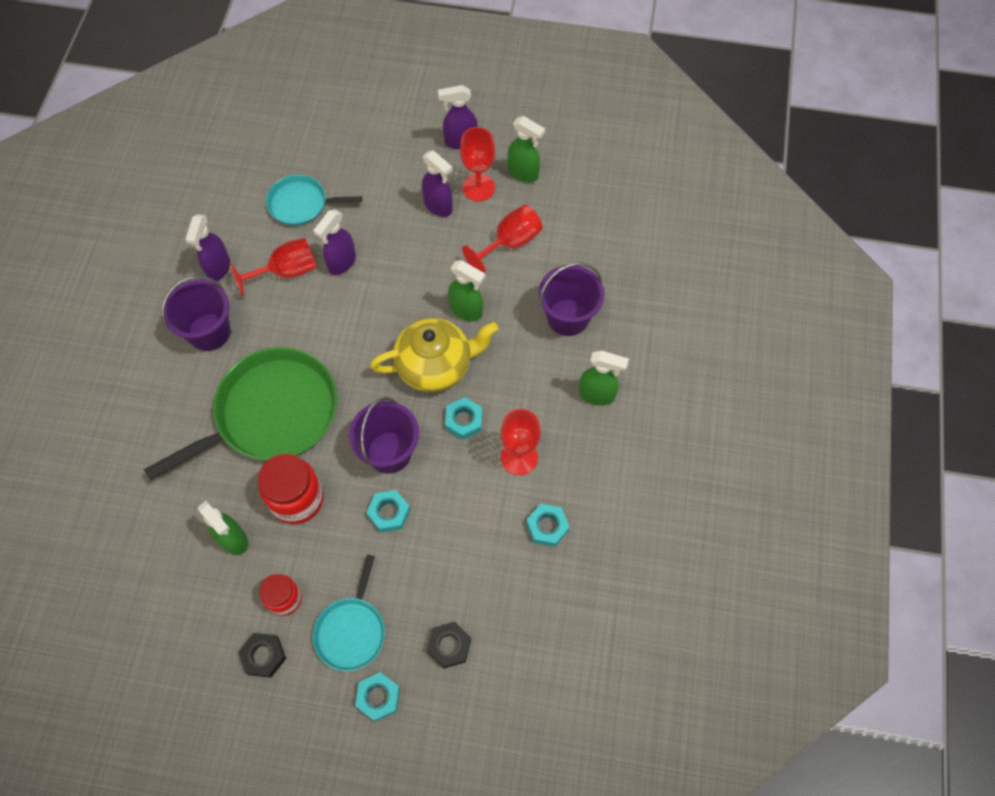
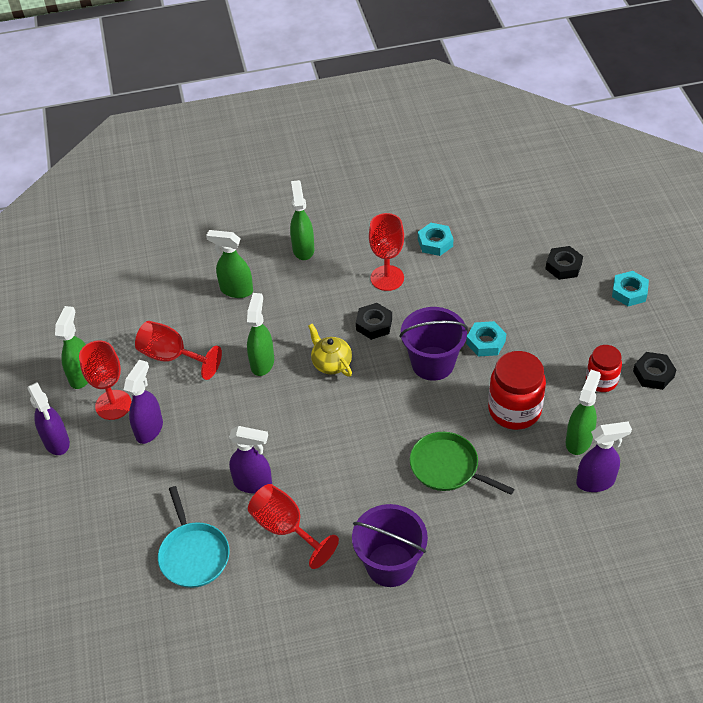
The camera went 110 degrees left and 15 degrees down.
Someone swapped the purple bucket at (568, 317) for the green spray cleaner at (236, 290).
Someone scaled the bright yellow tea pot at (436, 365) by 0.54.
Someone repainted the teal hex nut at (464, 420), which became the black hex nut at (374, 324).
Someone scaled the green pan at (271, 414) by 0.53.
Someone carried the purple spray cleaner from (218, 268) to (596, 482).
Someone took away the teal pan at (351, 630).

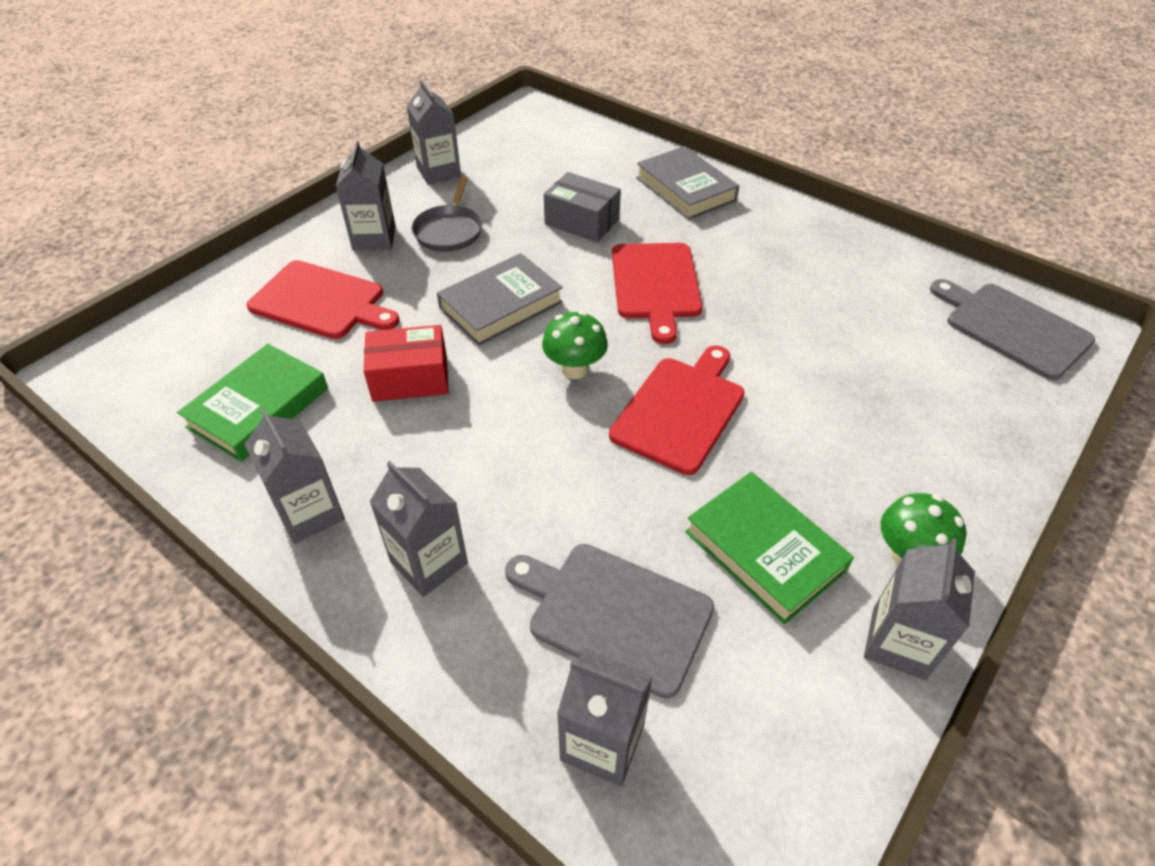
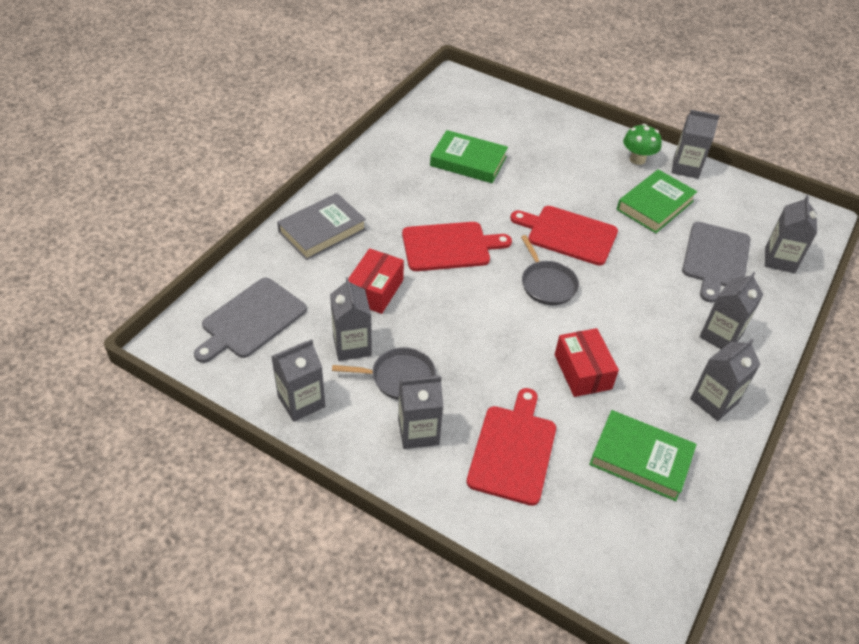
The camera went 100 degrees left and 0 degrees up.
Someone carried the gray chopping board from (1012, 328) to (251, 320).
Someone put down the gray juice carton at (352, 346).
Someone repainted the gray box at (582, 222), which became the scarlet box at (375, 290).
Someone put down the green hardback at (468, 161).
Someone swapped the green toadstool at (575, 369) for the gray pan at (547, 284).
Someone took away the gray hardback at (501, 305).

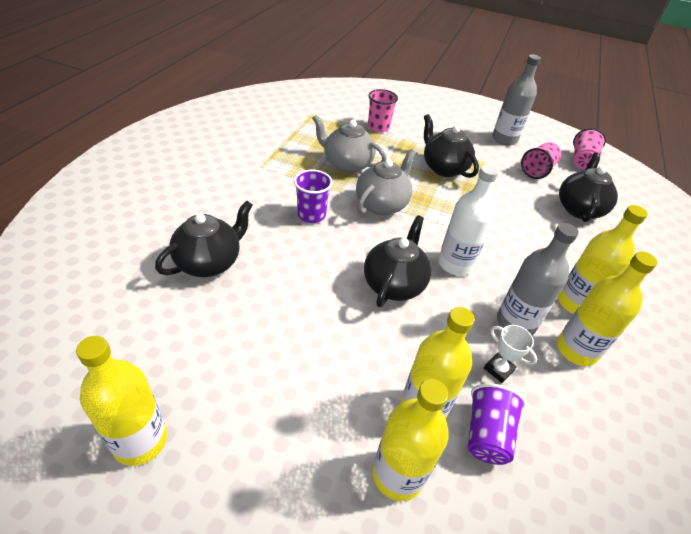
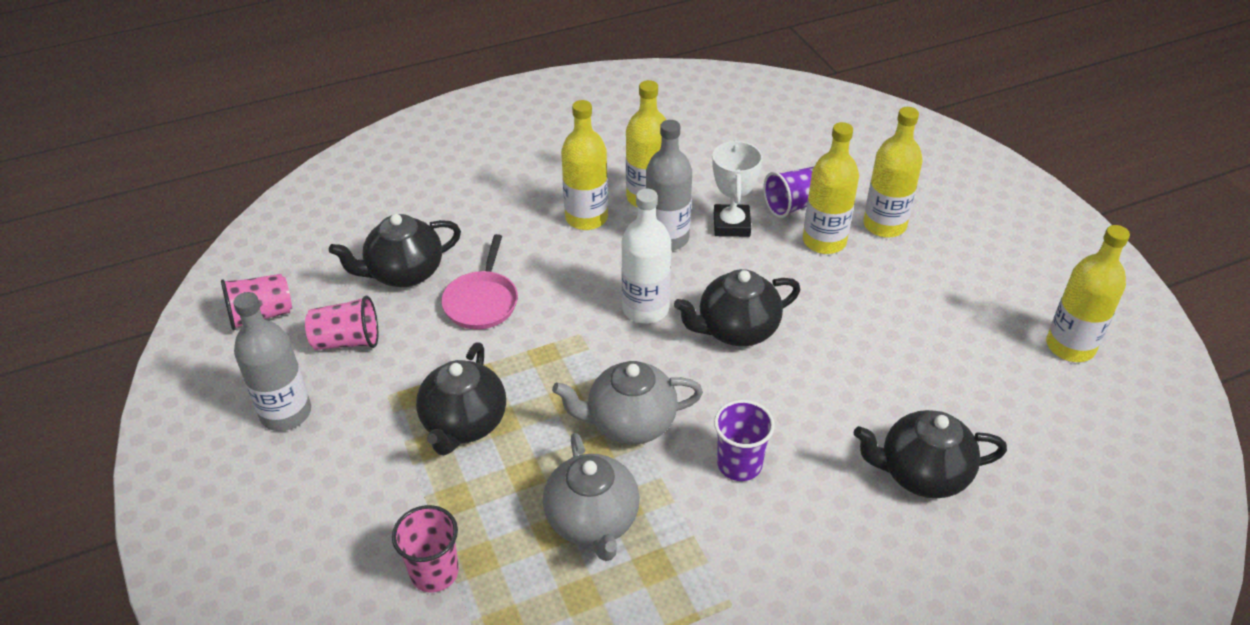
The camera went 130 degrees left and 0 degrees up.
Someone put down the pink pan at (482, 301).
Someone scaled the white award cup at (498, 369) by 1.59.

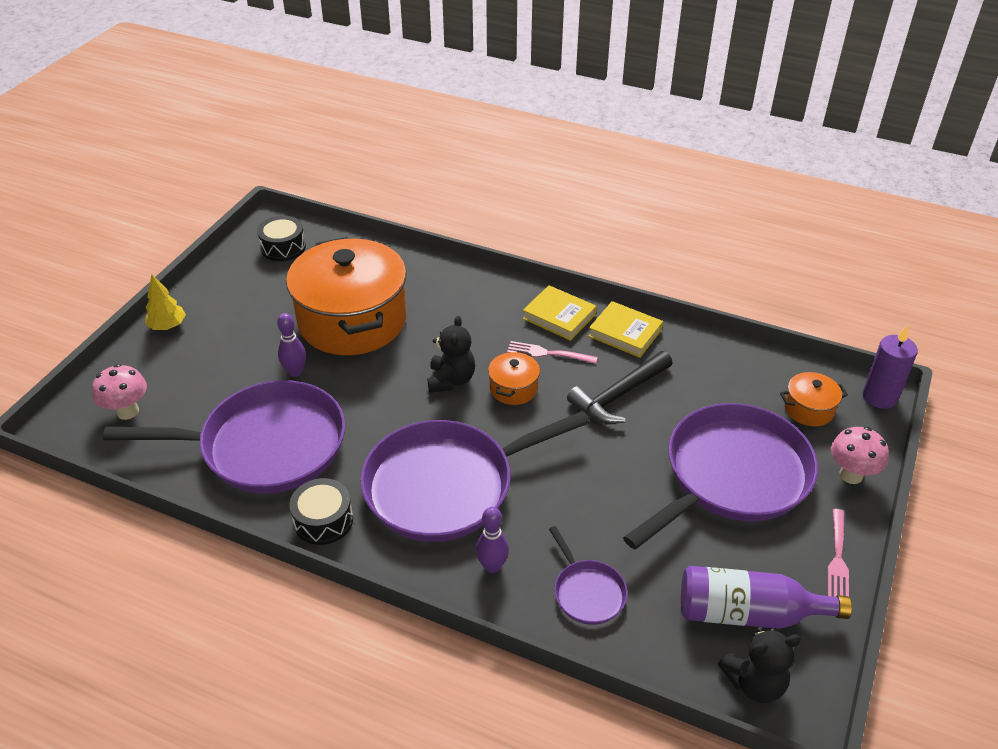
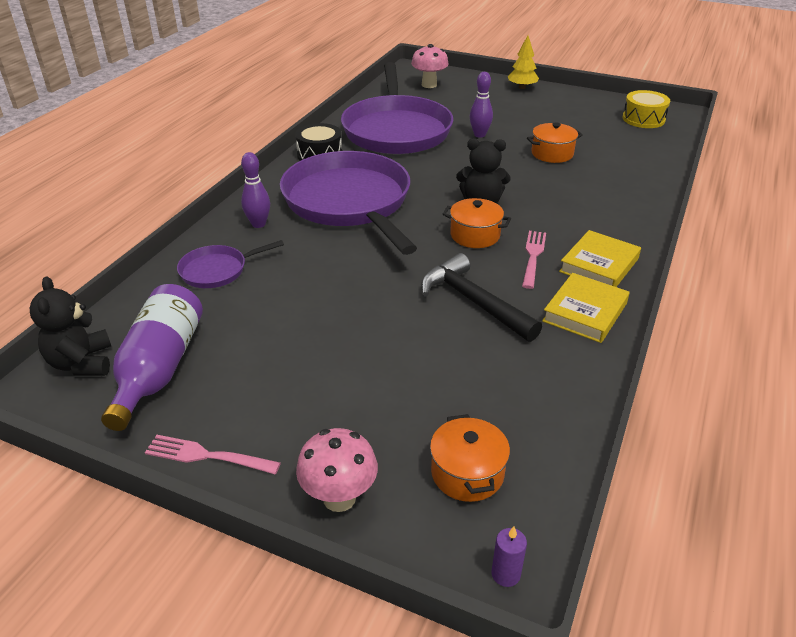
The camera went 90 degrees right and 5 degrees down.
Someone scaled the purple wax candle at (879, 397) by 0.50.
Someone scaled the orange-coloured cooking pot at (352, 321) by 0.41.
Someone repainted the black toy drum at (283, 247), which became the bright yellow toy drum at (643, 119).
Someone took away the purple pan at (732, 476).

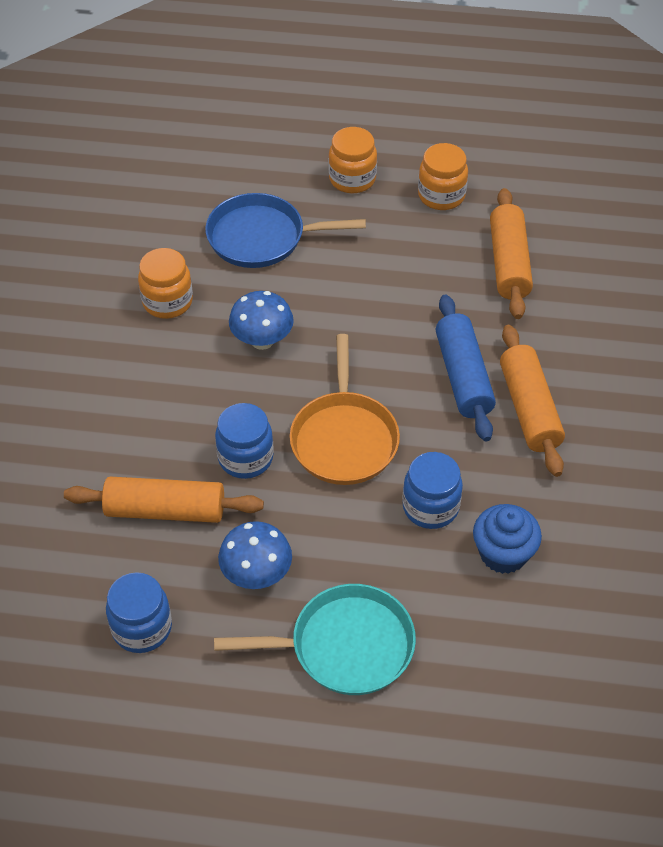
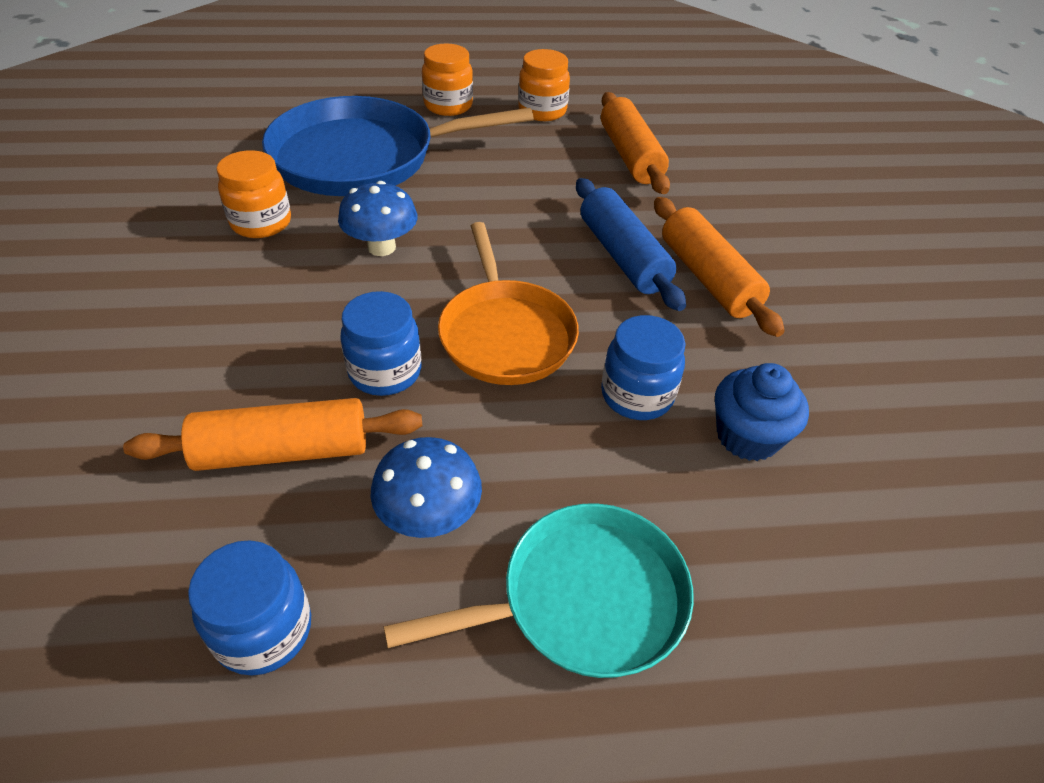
The camera went 15 degrees left and 5 degrees down.
Someone scaled the cobalt pan at (261, 237) by 1.51.

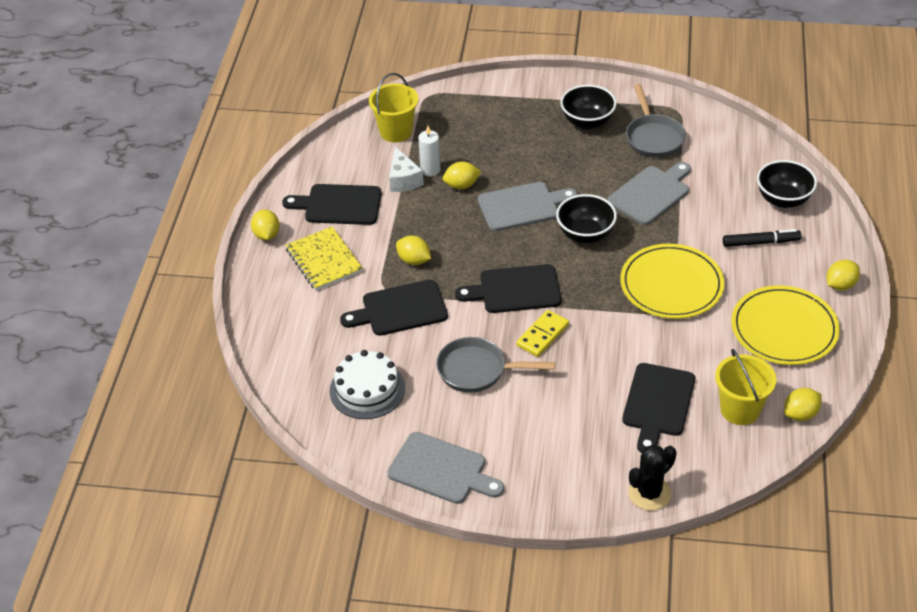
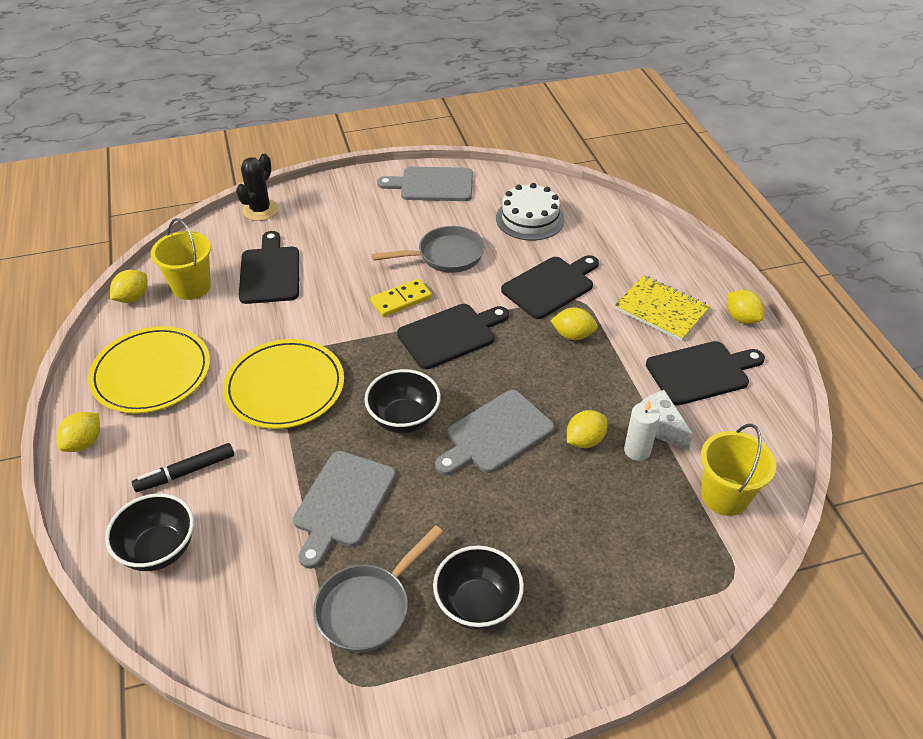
The camera went 155 degrees right and 0 degrees up.
Someone rotated the gray pan at (653, 137) by 105 degrees counterclockwise.
Someone rotated the bright yellow domino tile at (542, 335) by 45 degrees clockwise.

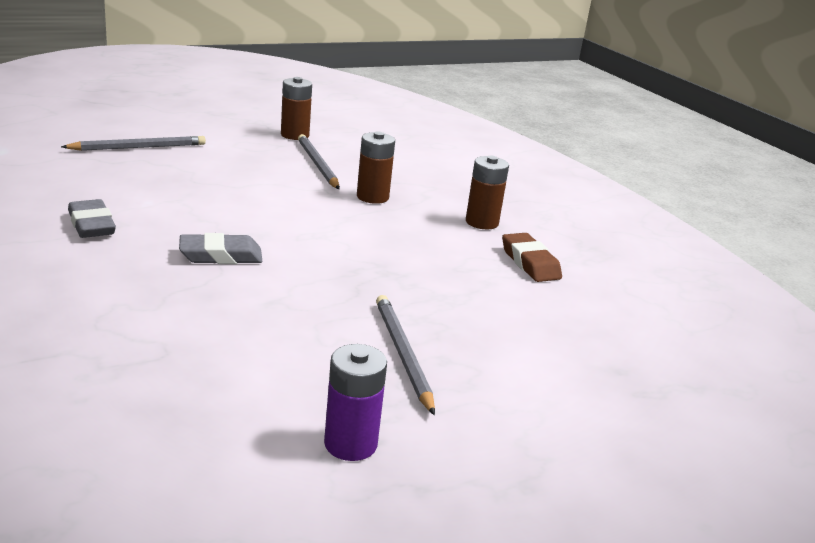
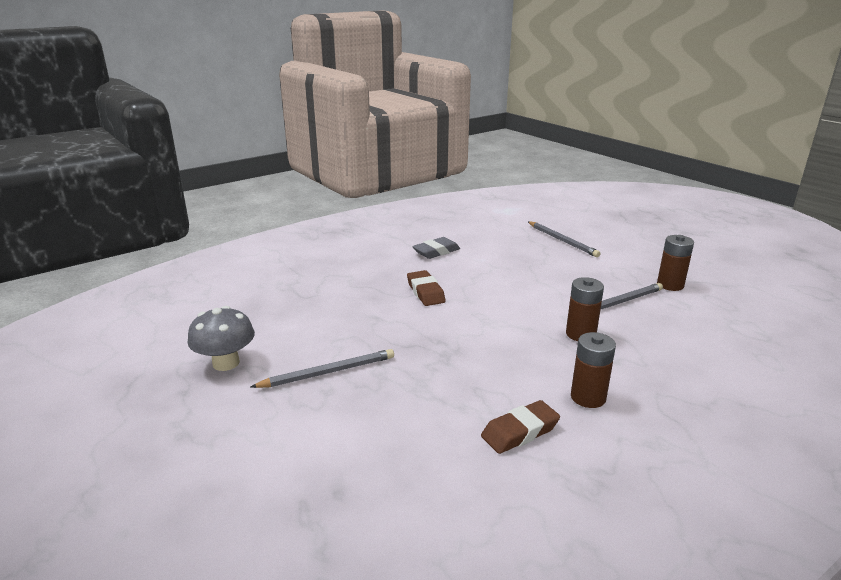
The camera went 85 degrees right and 0 degrees up.
Someone swapped the purple power cell at (350, 444) for the gray toadstool at (226, 363).
Someone repainted the gray eraser at (221, 256), which became the dark brown eraser at (425, 292).

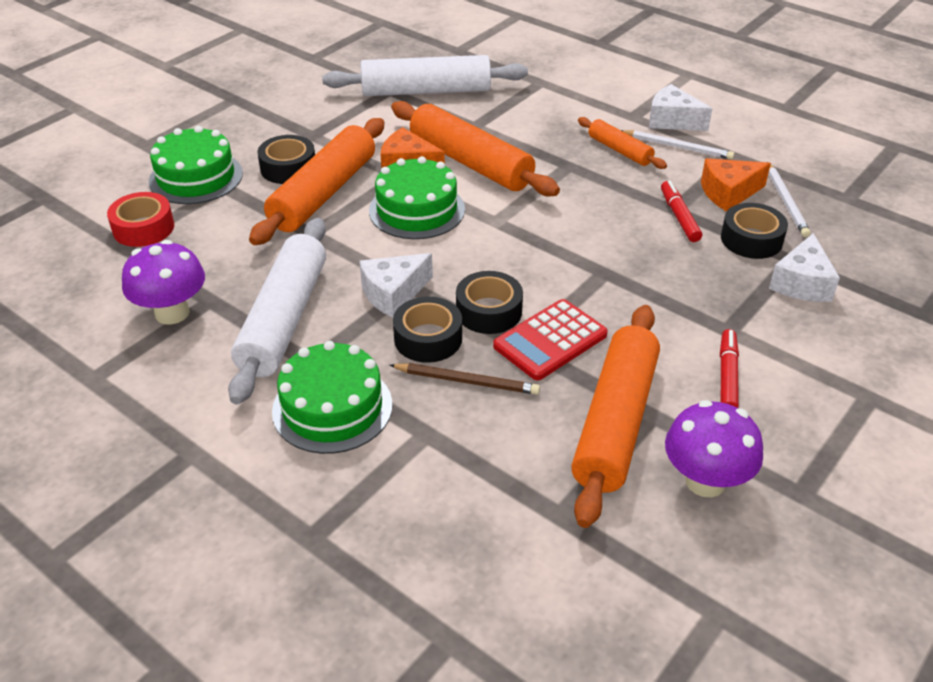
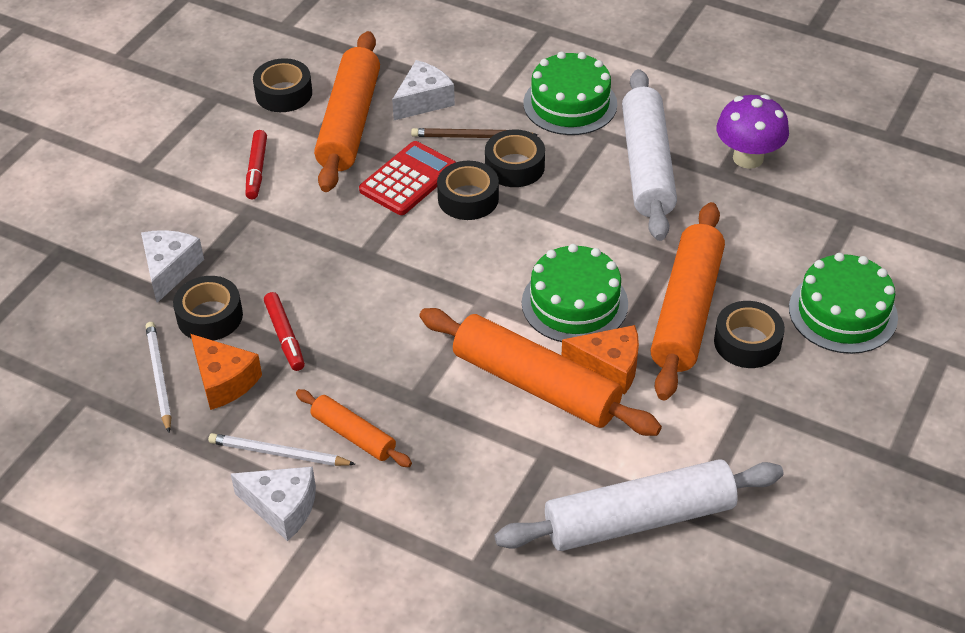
The camera went 170 degrees right and 5 degrees up.
Someone rotated the orange-coloured piece of cheese at (728, 193) by 75 degrees clockwise.
Someone swapped the purple toadstool at (705, 481) for the black sticky tape at (284, 93).
Someone carried the white piece of cheese from (393, 294) to (423, 101).
Someone took away the scarlet sticky tape at (143, 228).

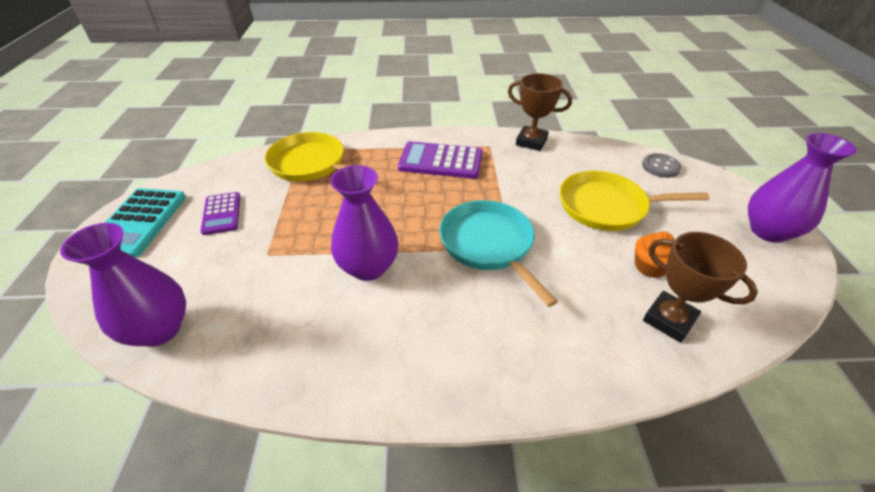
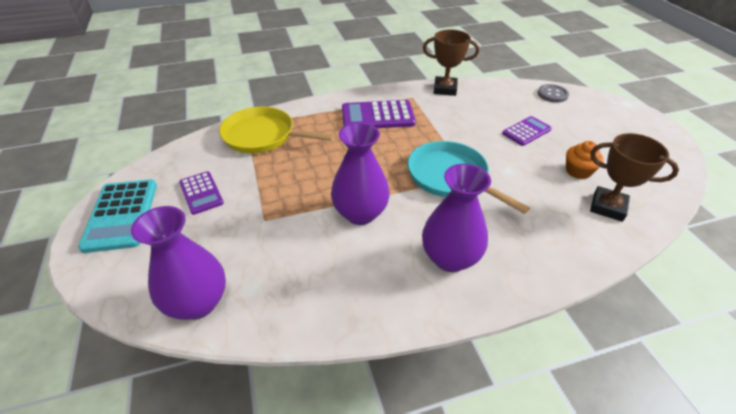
The camera went 15 degrees left and 0 degrees up.
Someone carried the purple flower vase from (768, 231) to (450, 258).
Someone swapped the bright yellow pan at (606, 206) for the purple adding machine at (526, 131).

